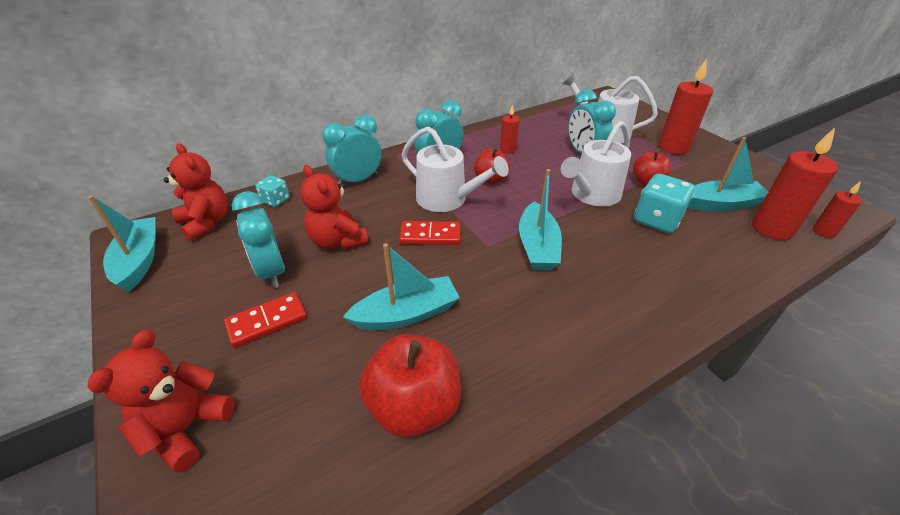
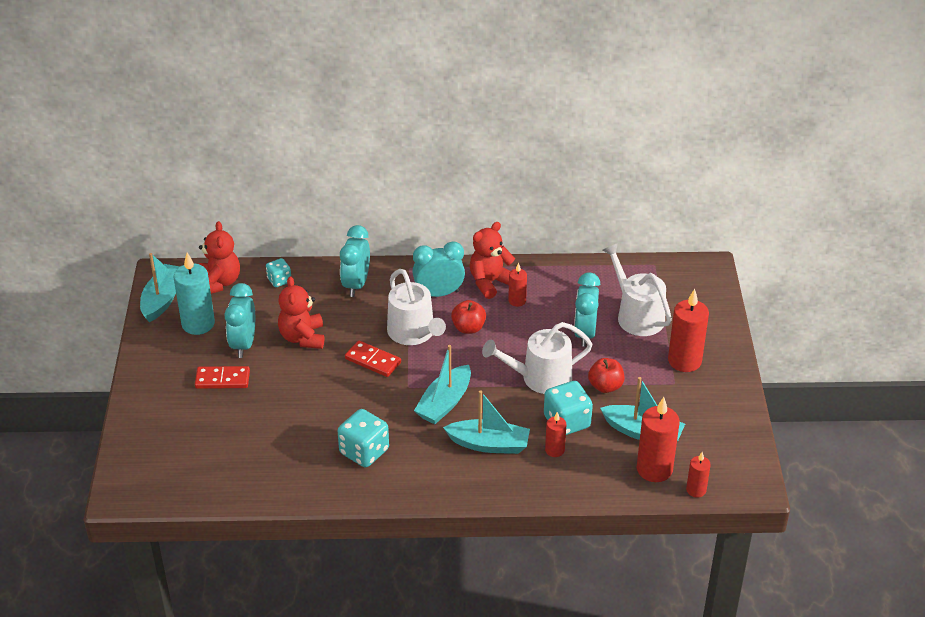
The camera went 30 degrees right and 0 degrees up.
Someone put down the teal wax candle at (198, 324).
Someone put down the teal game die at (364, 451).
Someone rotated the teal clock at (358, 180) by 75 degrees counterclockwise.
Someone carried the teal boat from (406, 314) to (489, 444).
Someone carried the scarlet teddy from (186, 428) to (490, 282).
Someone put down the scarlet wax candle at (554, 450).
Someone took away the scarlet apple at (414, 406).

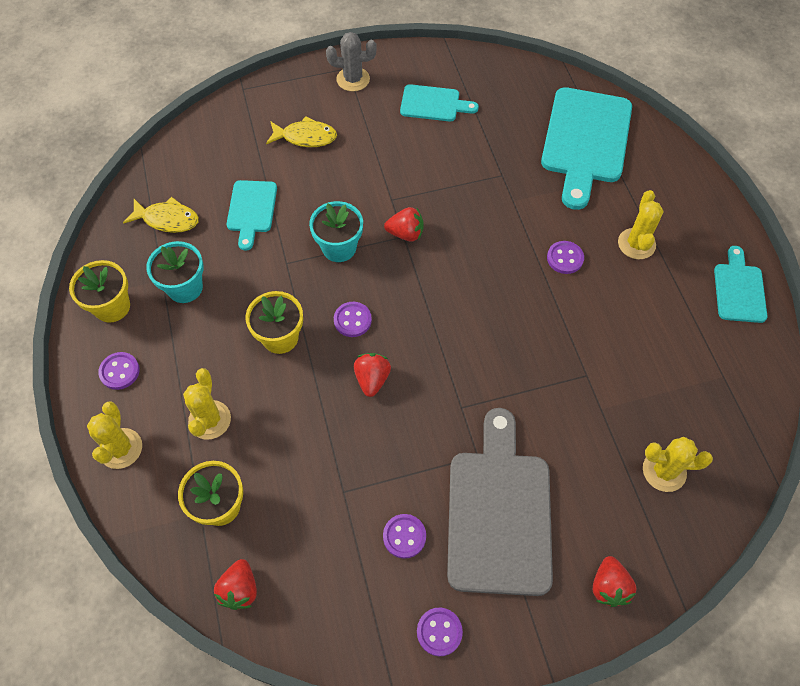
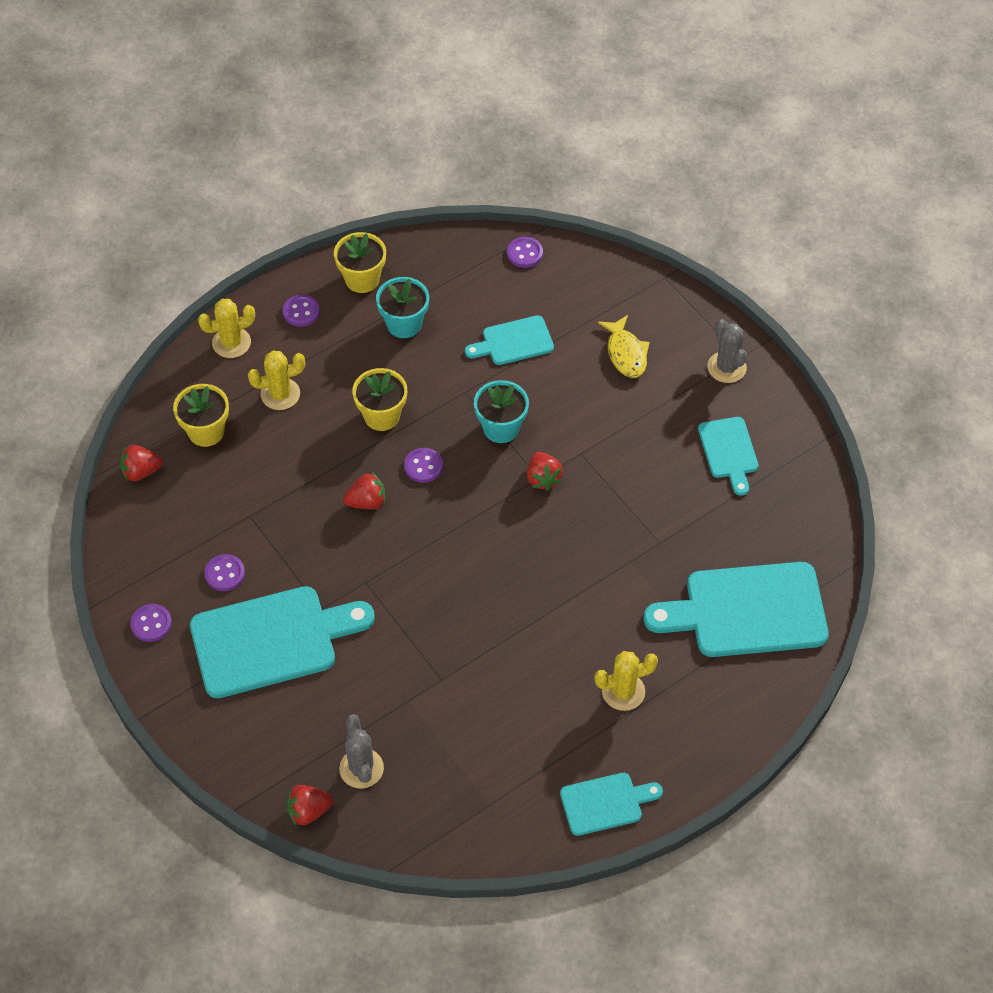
The camera went 70 degrees right and 5 degrees down.
Someone repainted the gray chopping board at (499, 512), which became the teal chopping board at (271, 640).
Someone carried the scarlet strawberry from (608, 586) to (308, 811).
Someone repainted the bright yellow saguaro cactus at (664, 471), which became the gray saguaro cactus at (361, 768).
Someone carried the purple shirt button from (565, 258) to (524, 253).
Someone took away the bright yellow toy fish at (167, 219).

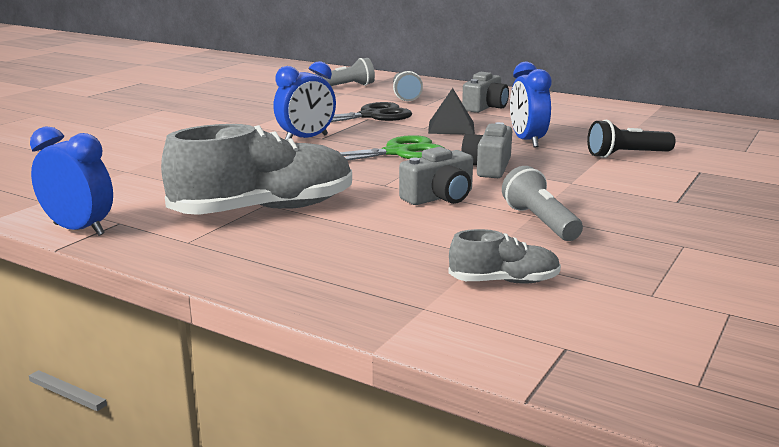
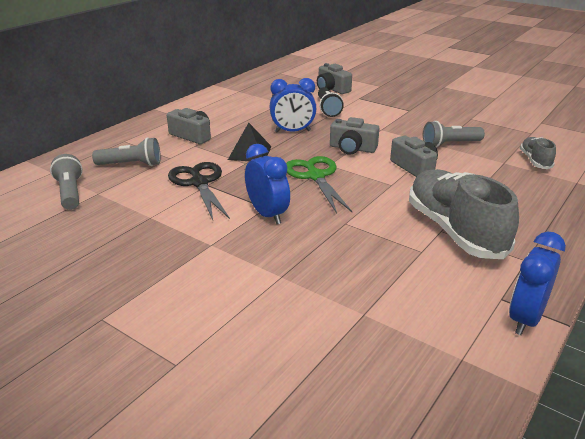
The camera went 85 degrees left and 10 degrees up.
Someone put down the gray camera at (332, 89).

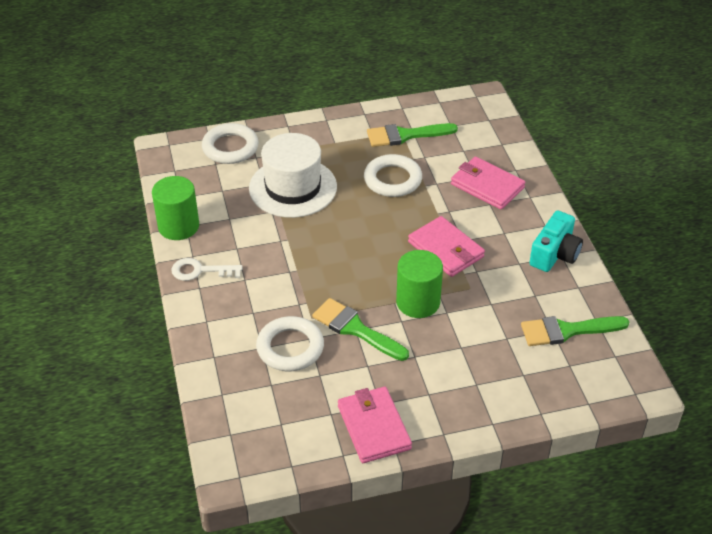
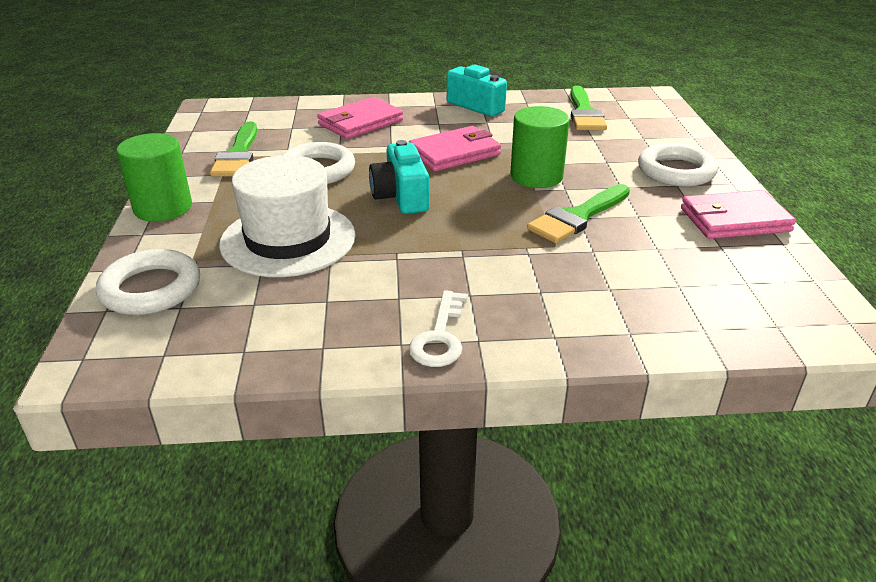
The camera went 80 degrees left and 10 degrees down.
Someone carried the green solid cylinder from (178, 226) to (163, 208).
Someone put down the teal camera at (401, 196).
Someone carried the white torus from (290, 347) to (676, 171).

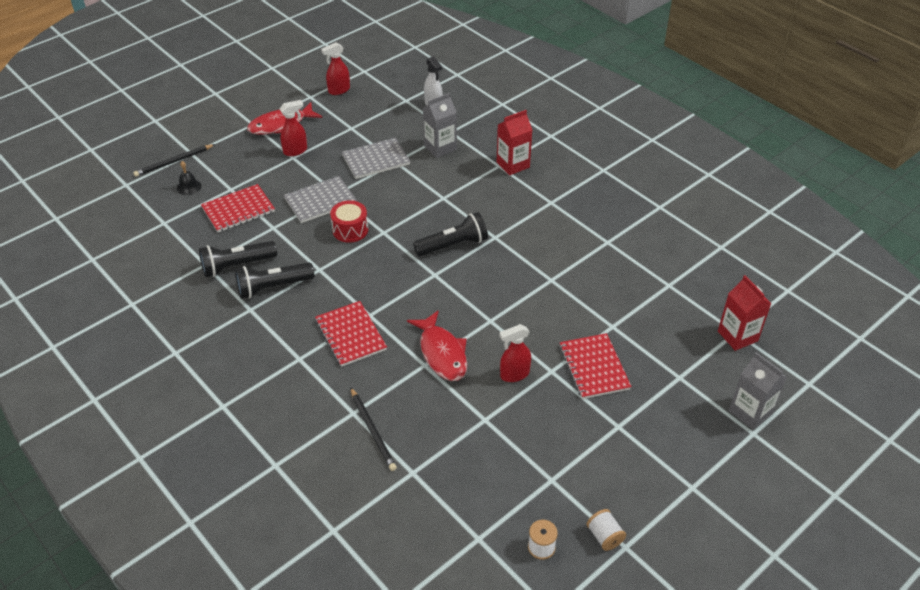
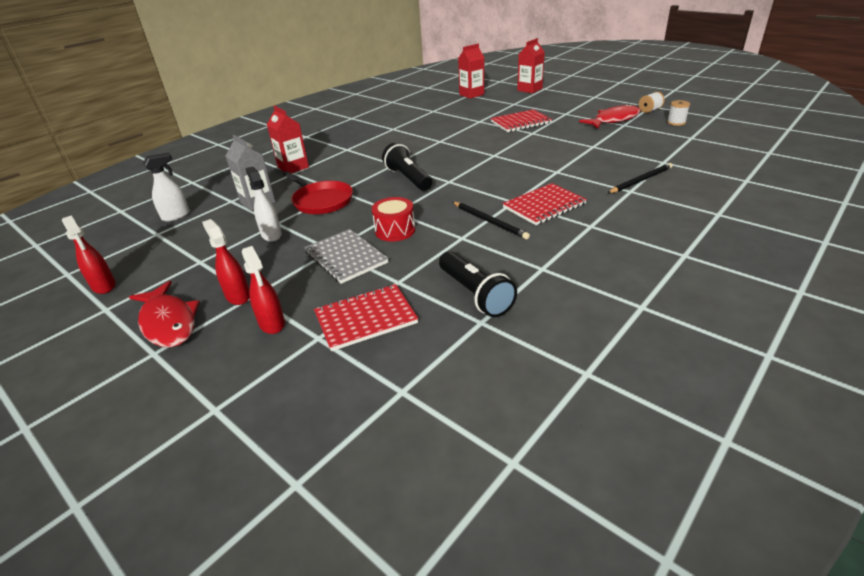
The camera went 95 degrees left and 10 degrees down.
Someone carried the scarlet spray cleaner from (514, 374) to (272, 324).
Someone swapped the gray exercise book at (376, 160) for the white spray cleaner at (271, 235).
Someone put down the scarlet pan at (321, 201).
Someone rotated the scarlet exercise book at (238, 210) by 75 degrees counterclockwise.
Someone carried the black wooden pencil from (173, 162) to (489, 222).
Someone repainted the gray juice carton at (750, 412), which became the scarlet juice carton at (529, 89).
Someone carried the scarlet toy fish from (442, 353) to (614, 120).
Someone took away the black bell at (189, 187).
Someone took away the black flashlight at (273, 287).

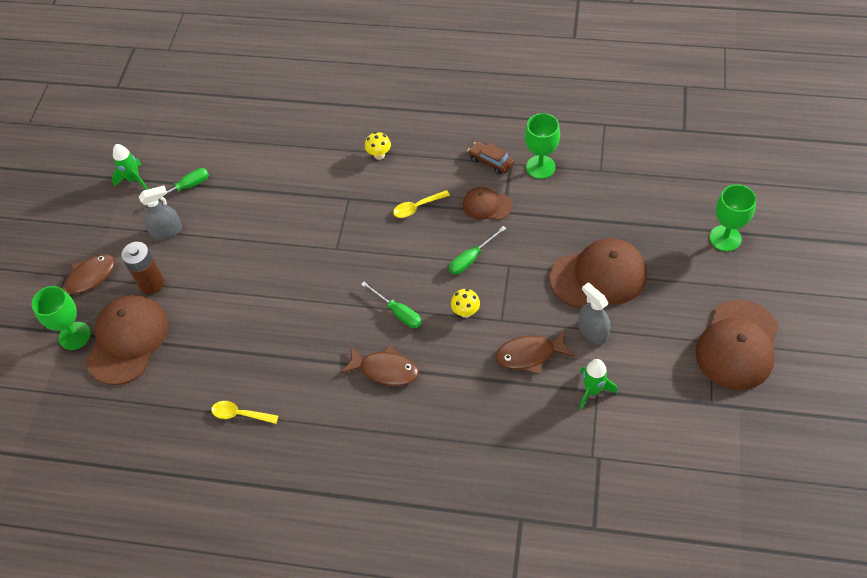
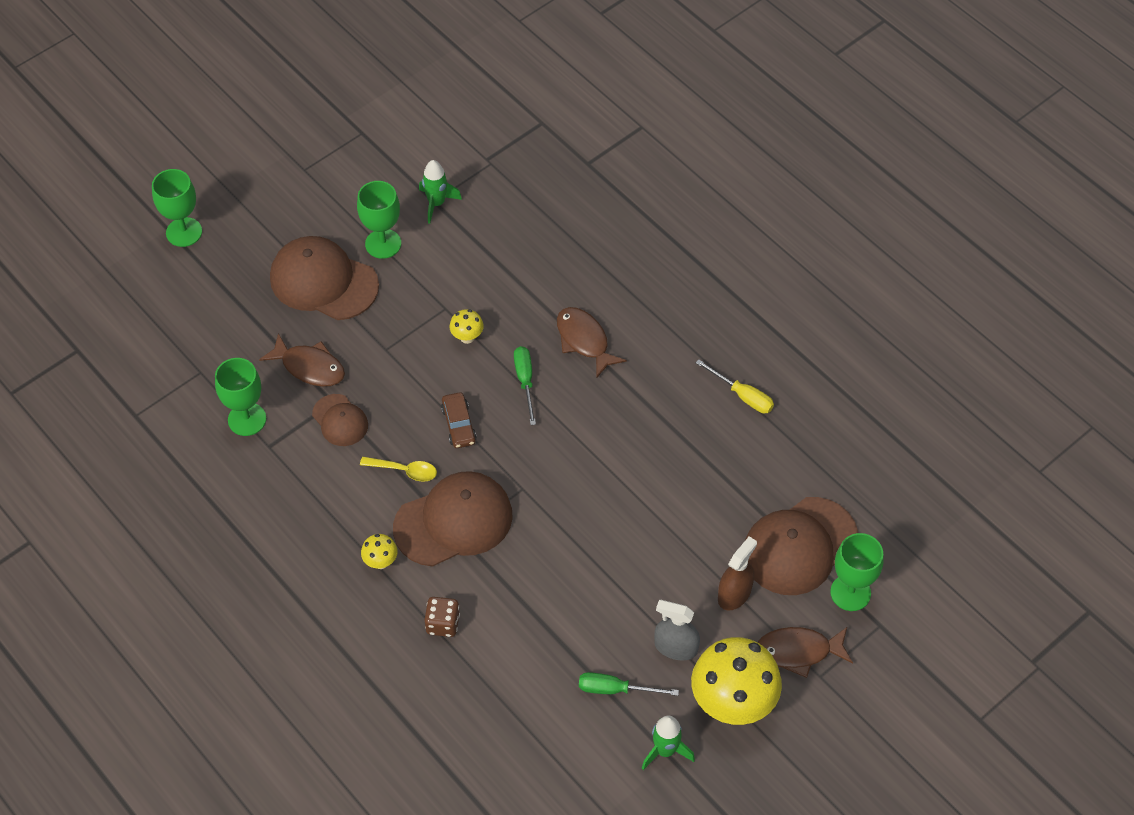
The camera went 145 degrees left and 0 degrees up.
Someone carried the dark brown toy fish from (529, 355) to (309, 367).
Someone swapped the gray spray cleaner at (593, 331) for the green wine glass at (383, 244).
Someone carried the dark brown cap from (737, 345) to (453, 521).
Someone put down the dark brown game die at (443, 624).
Someone carried the dark brown automobile from (490, 161) to (458, 425).
Someone put down the bright yellow toadstool at (732, 704).
Someone swapped the bright yellow teaspoon at (240, 414) for the bright yellow hand screwdriver at (742, 395).
Someone swapped the dark brown power cell at (151, 283) for the dark brown spray cleaner at (734, 594).
Someone took away the green hand screwdriver at (471, 258).

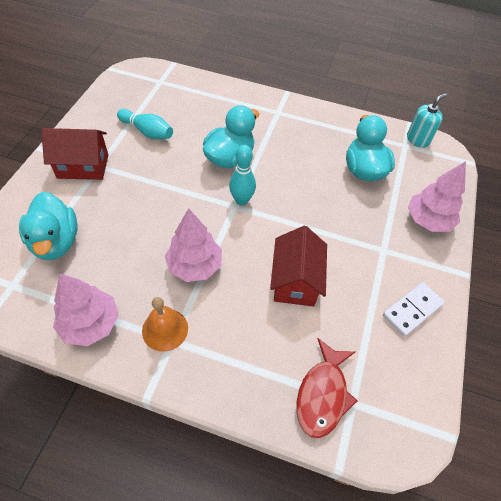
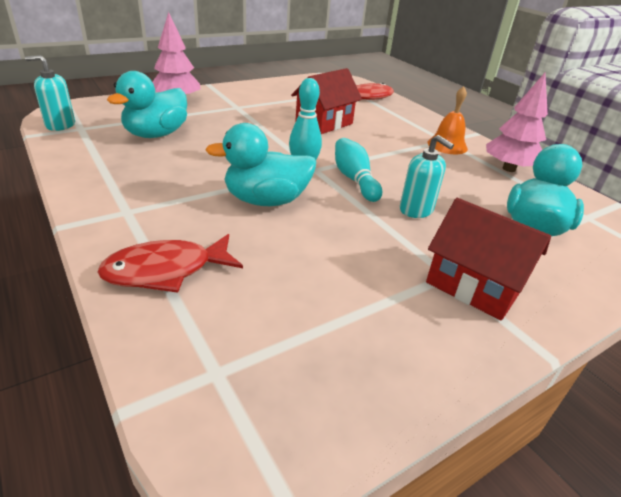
The camera went 140 degrees left and 20 degrees down.
Someone put down the scarlet toy fish at (166, 270).
Someone carried the teal bowling pin from (147, 132) to (354, 179).
Someone put down the teal soap pump at (416, 210).
Someone took away the pink tree at (195, 266).
Someone took away the white domino tile at (412, 310).

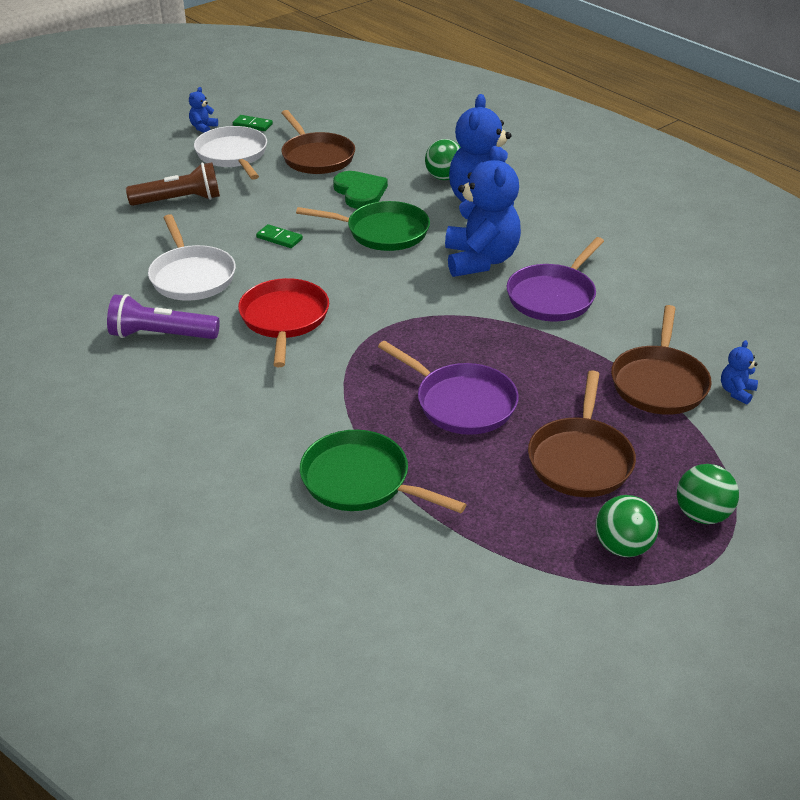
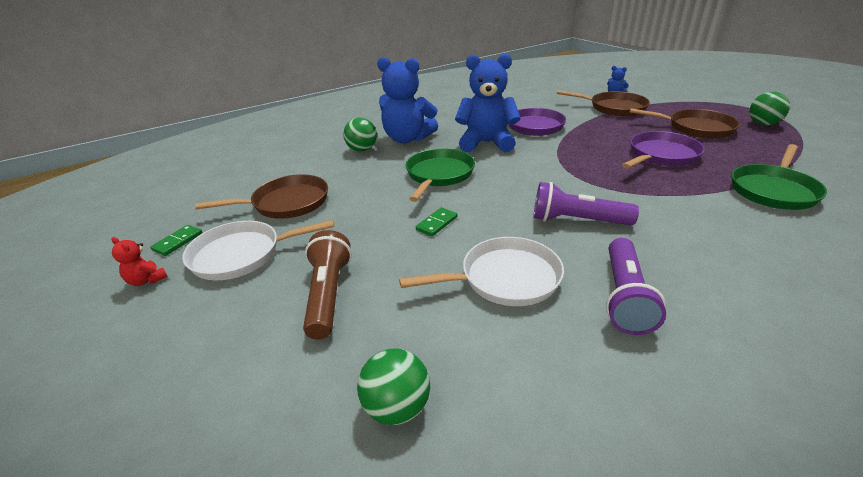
The camera went 80 degrees left and 5 degrees down.
Someone repainted the cobalt teddy at (203, 128), which became the scarlet teddy at (147, 280).
Someone carried the green sphere from (702, 514) to (397, 407).
Someone swapped the scarlet pan at (284, 319) for the purple flashlight at (577, 221).
Someone took away the green heart shape at (360, 192).

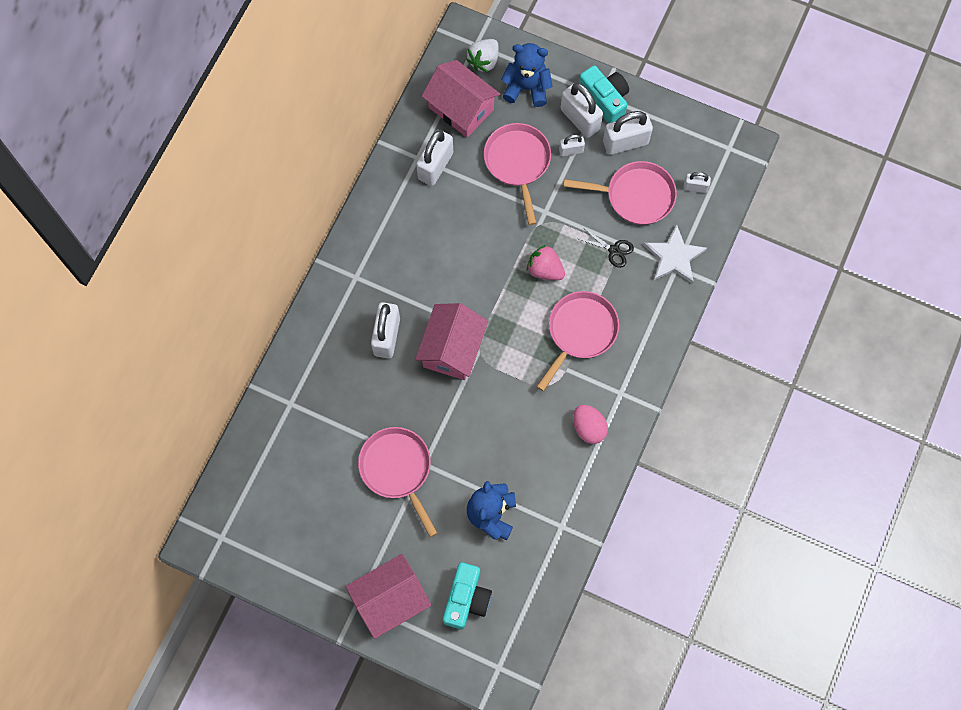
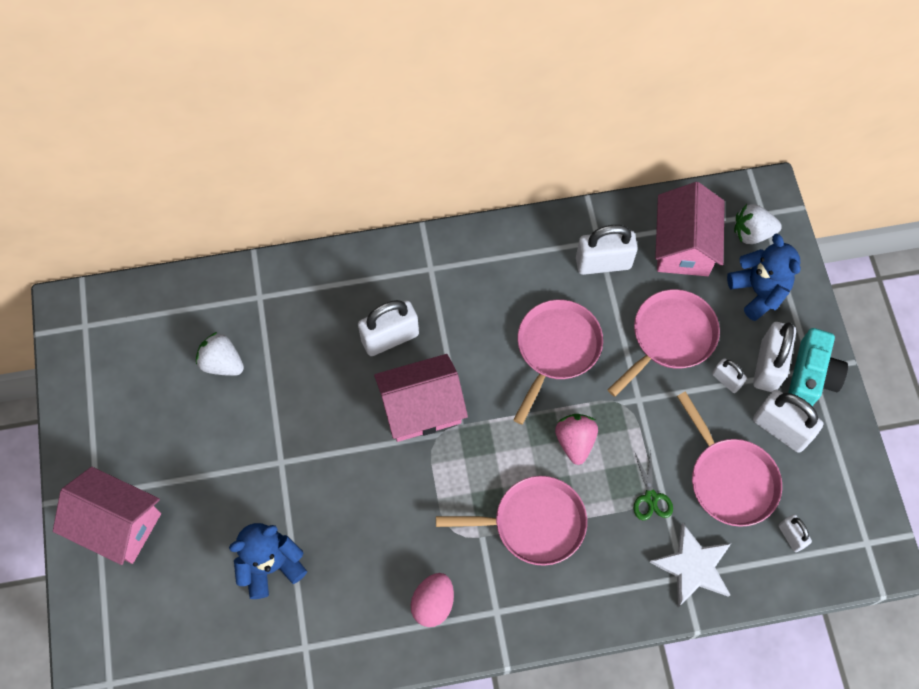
The camera went 55 degrees right and 5 degrees down.
Someone put down the white strawberry at (222, 363).
Someone carried the pink pan from (397, 469) to (556, 349).
Someone repainted the black shears at (614, 250), which became the green shears at (651, 497).
Someone took away the teal camera at (466, 599).

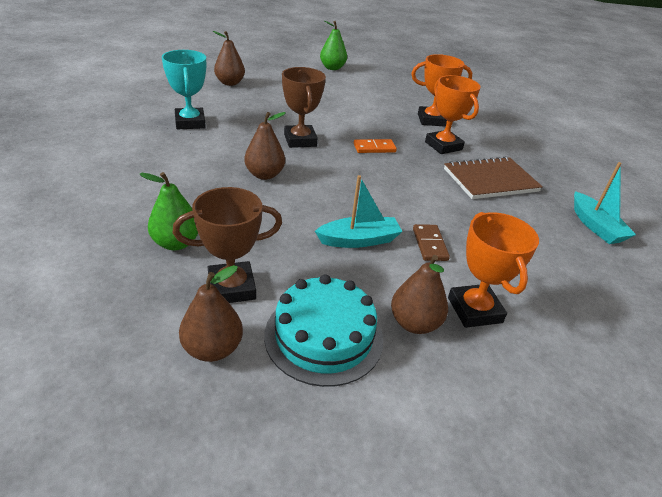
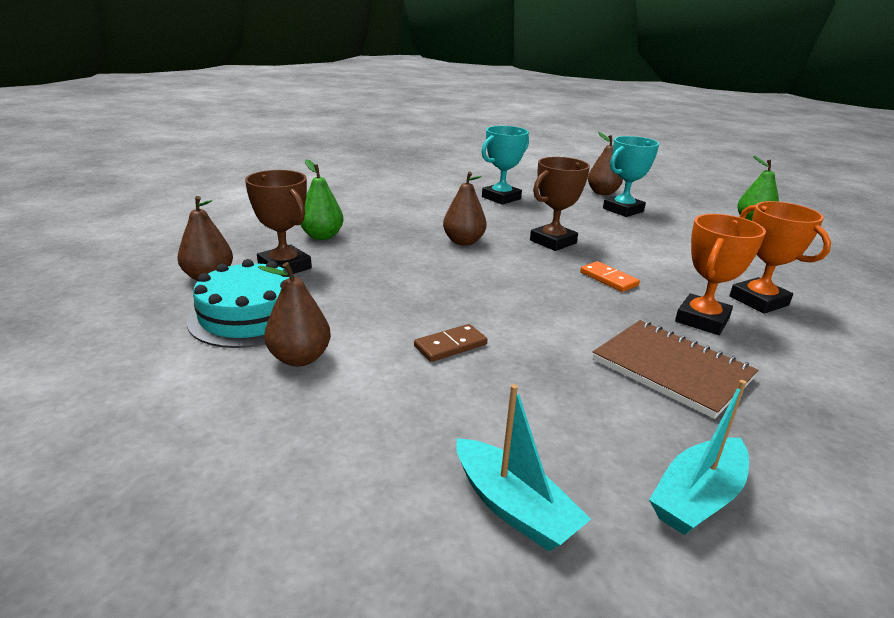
The camera went 65 degrees right and 10 degrees down.
Someone carried the teal boat from (359, 240) to (513, 507).
Someone put down the teal award cup at (623, 210).
Someone took away the orange-coloured award cup at (474, 310).

